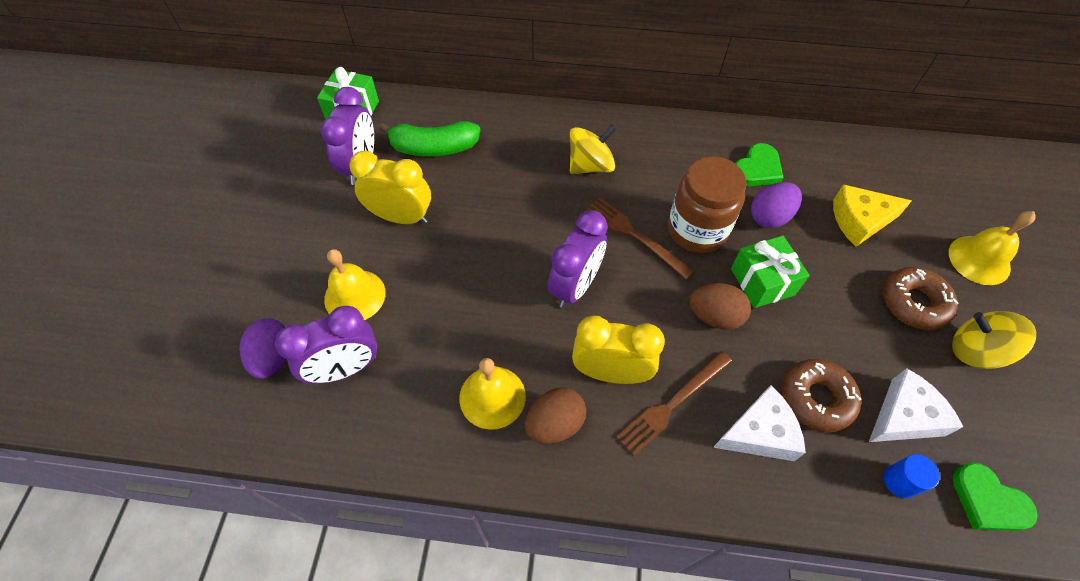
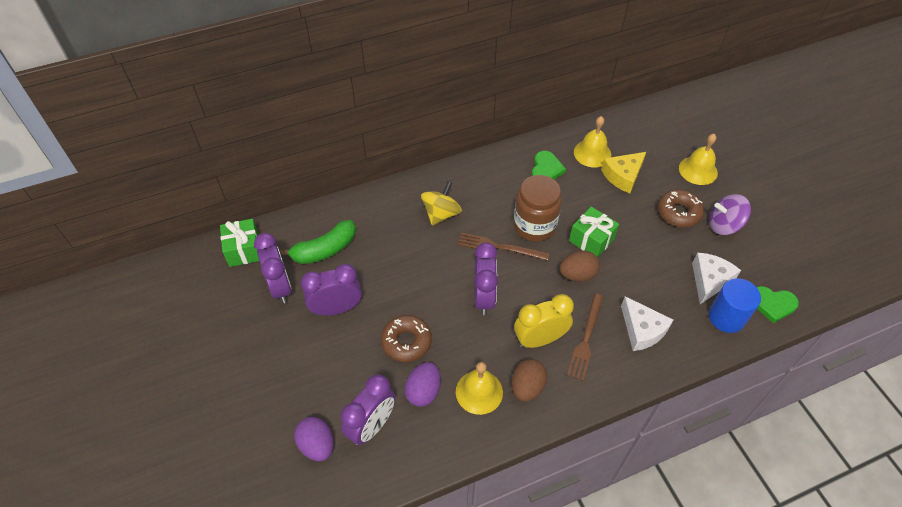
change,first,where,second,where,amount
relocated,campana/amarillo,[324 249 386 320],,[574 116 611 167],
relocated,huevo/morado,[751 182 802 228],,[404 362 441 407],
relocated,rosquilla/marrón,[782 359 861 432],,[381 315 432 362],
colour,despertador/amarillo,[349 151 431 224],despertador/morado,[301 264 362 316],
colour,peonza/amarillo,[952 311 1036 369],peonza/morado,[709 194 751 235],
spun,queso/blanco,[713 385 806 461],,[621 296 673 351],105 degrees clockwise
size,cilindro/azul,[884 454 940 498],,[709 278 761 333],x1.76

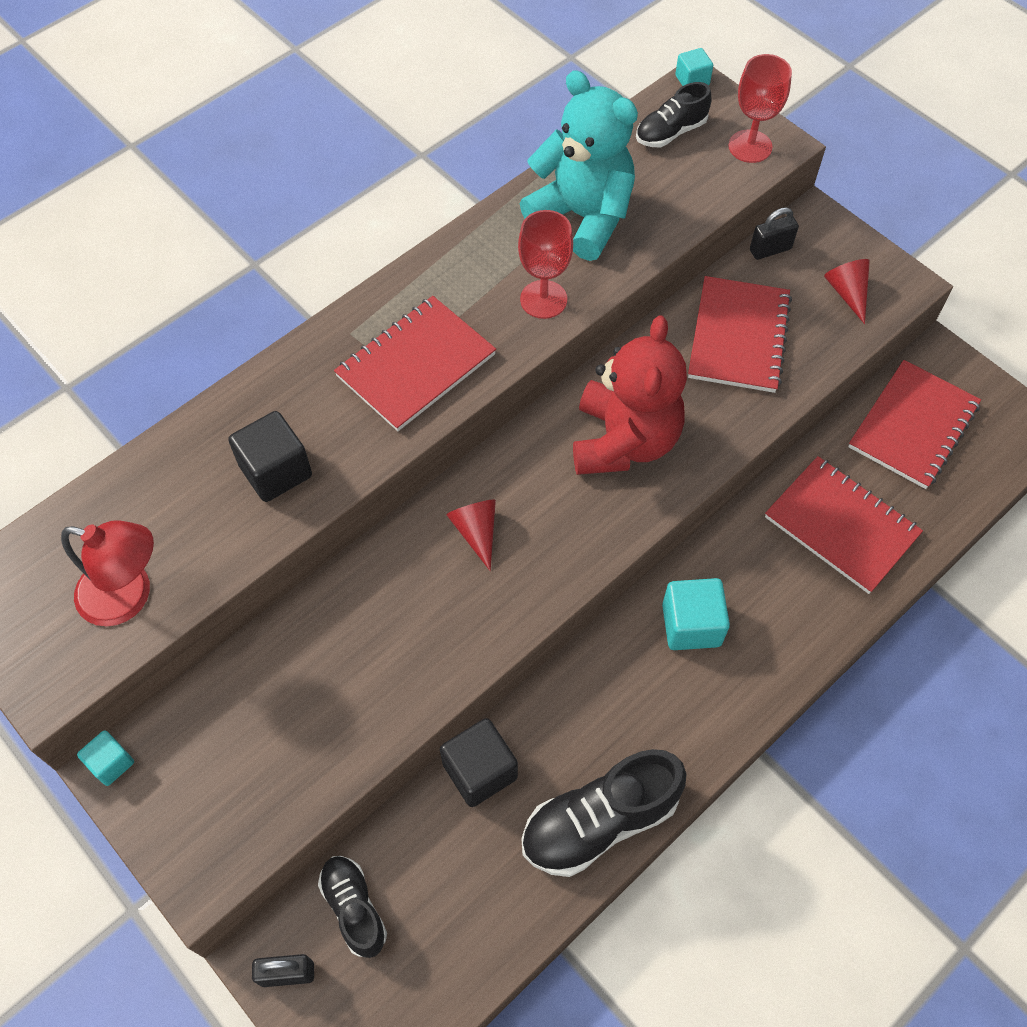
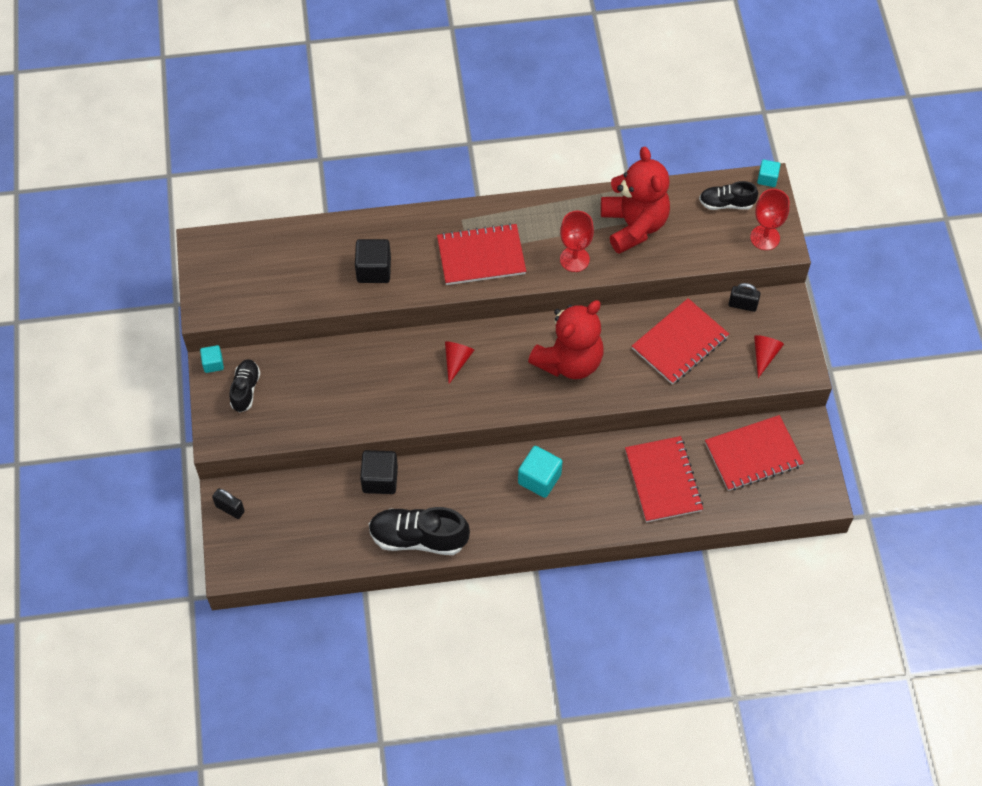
change,first,where,second,where,amount
missing,lámpara/rojo,[61 520 154 626],,,
relocated,zapato/negro,[318 856 387 958],,[229 359 260 412],
colour,osito/turquesa,[520 70 638 261],osito/rojo,[601 147 670 254],

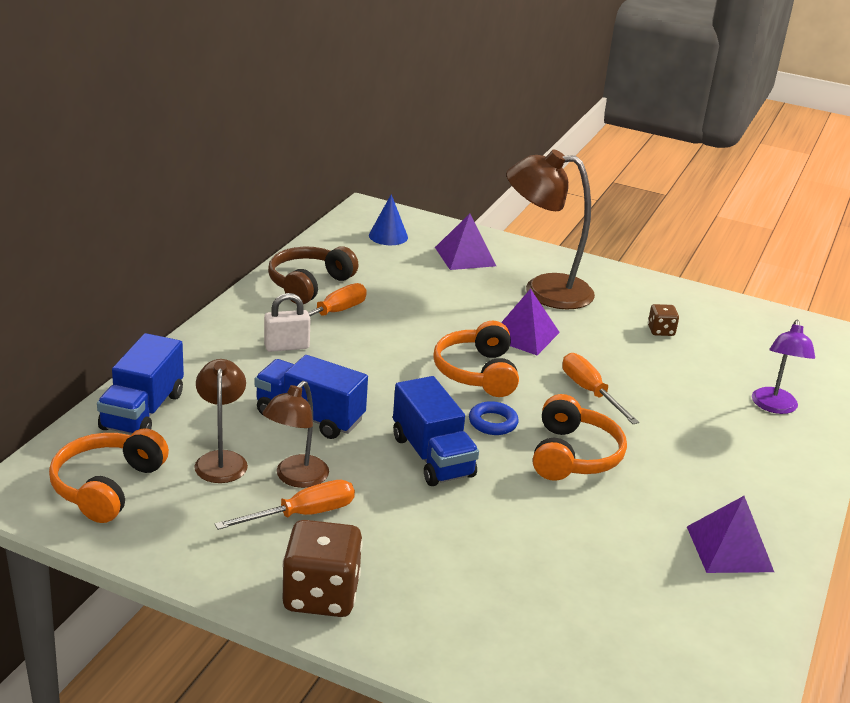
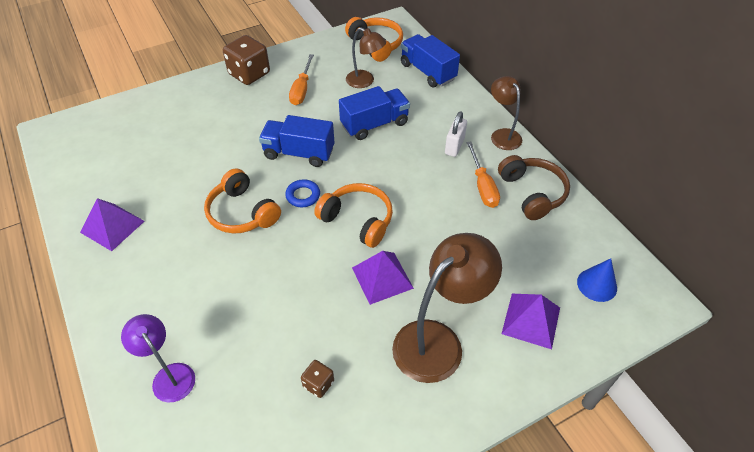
change,first,where,second,where,amount
missing,destornillador/naranja,[562 353 639 424],,,
relocated,lámpara/marrón,[263 381 329 488],,[491 76 522 150],

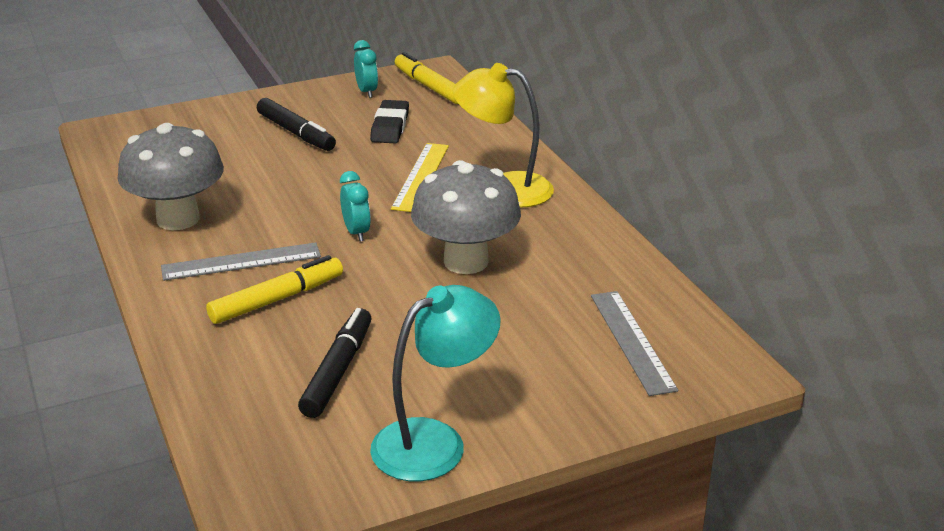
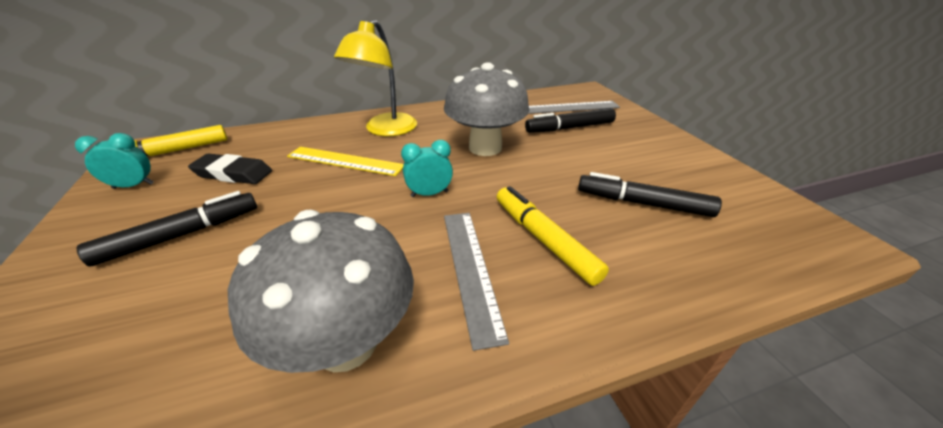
change,first,where,second,where,amount
missing,lámpara/turquesa,[370 285 501 481],,,
appeared,,,rotulador/negro,[525 108 616 133],

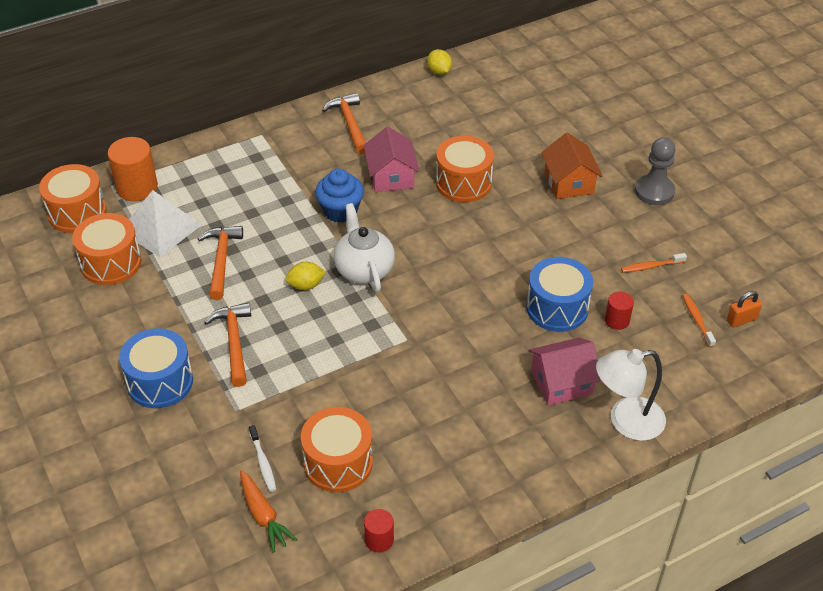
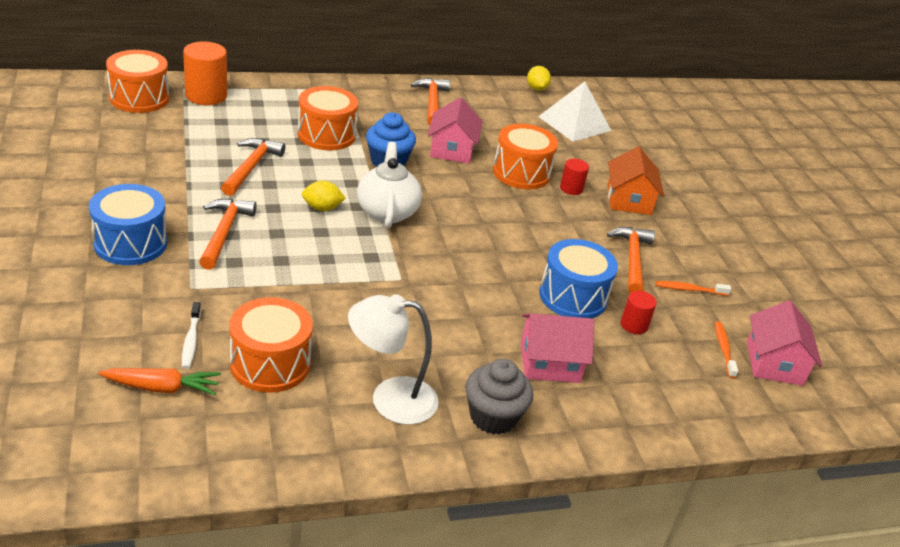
change,first,where,second,where,amount
missing,peón/gris,[635 137 676 205],,,
appeared,,,magdalena/gris,[465 359 533 435],
appeared,,,martillo/naranja,[607 227 655 293],
relocated,tambor/naranja,[72 213 142 285],,[297 86 358 150],
relocated,pirámide/blanco,[129 190 202 257],,[538 81 612 142],
relocated,cilindro/rojo,[364 509 394 552],,[560 159 589 195],
relocated,lámpara/blanco,[596 349 666 441],,[348 294 439 425],
exchanged,candado/naranja,[727 291 762 327],casa/rosa,[747 300 822 386],
spun,zanahoria/naranja,[240 470 298 553],,[98 368 221 395],75 degrees counterclockwise

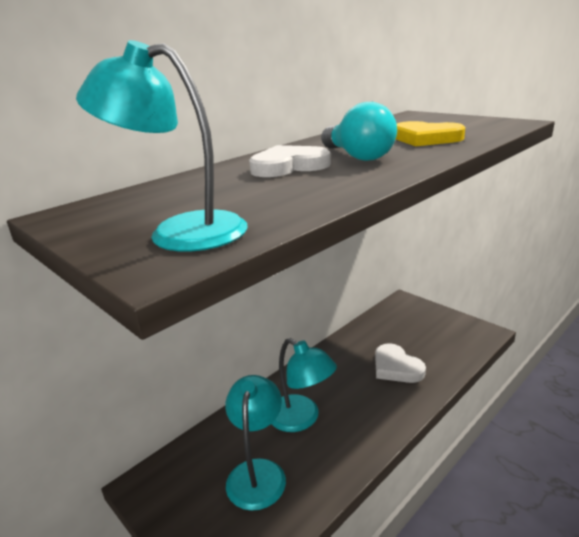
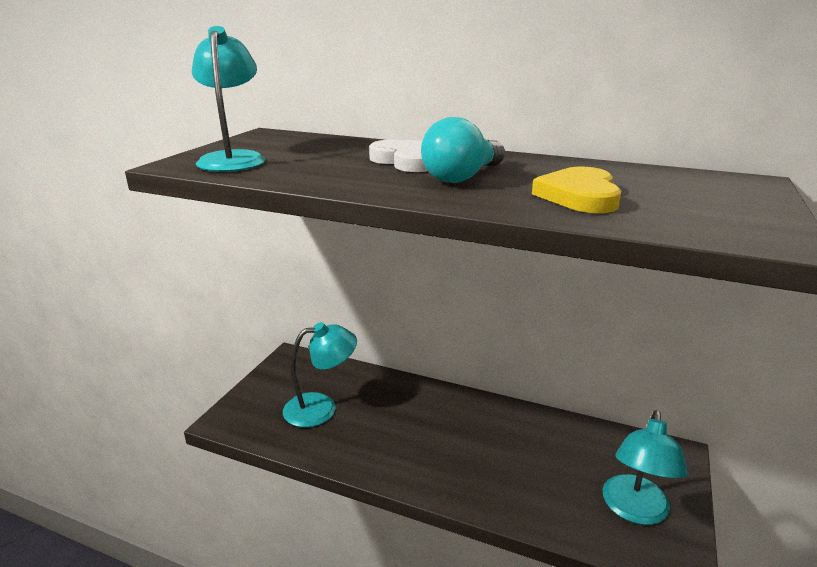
change,first,where,second,where,amount
missing,corazón/blanco,[375 343 426 383],,,
relocated,lámpara/turquesa,[272 338 337 432],,[603 410 688 525],

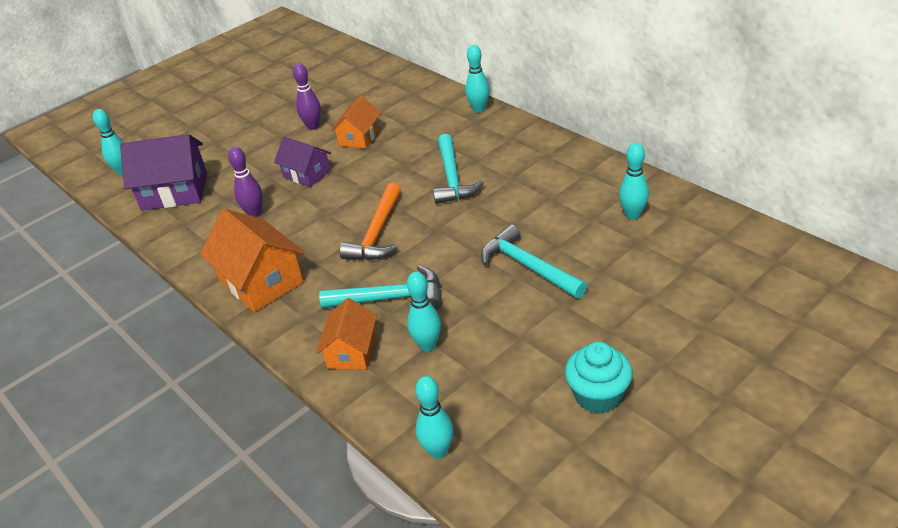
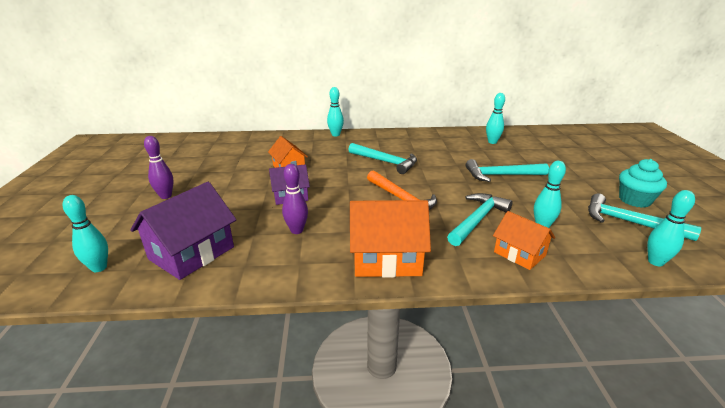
change,first,where,second,where,amount
appeared,,,martillo/turquesa,[588 193 701 241],
relocated,bolo/morado,[293 63 321 130],,[144 136 174 199],

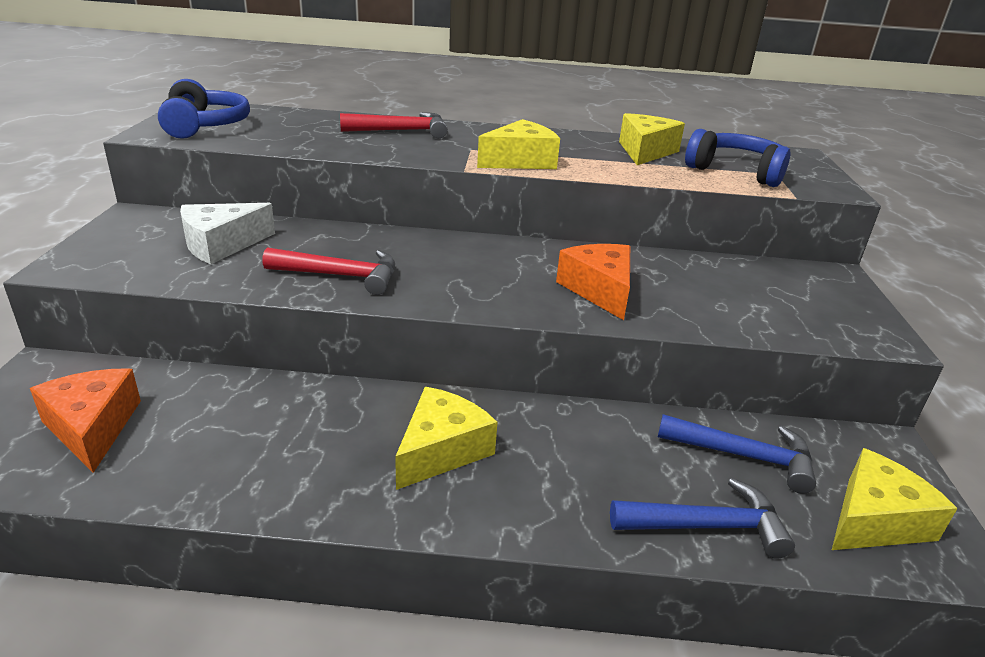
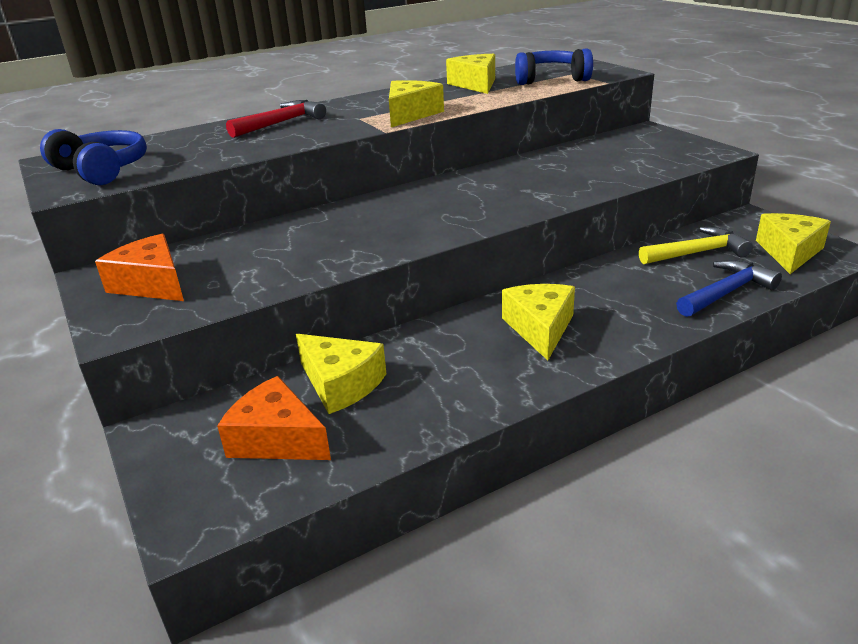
change,first,where,second,where,amount
missing,queso/blanco,[180 203 275 264],,,
missing,martillo/rojo,[262 247 395 295],,,
appeared,,,queso/amarillo,[296 334 386 414],
relocated,queso/naranja,[556 244 630 320],,[95 234 184 301],
colour,martillo/azul,[658 414 816 494],martillo/amarillo,[639 227 753 264],

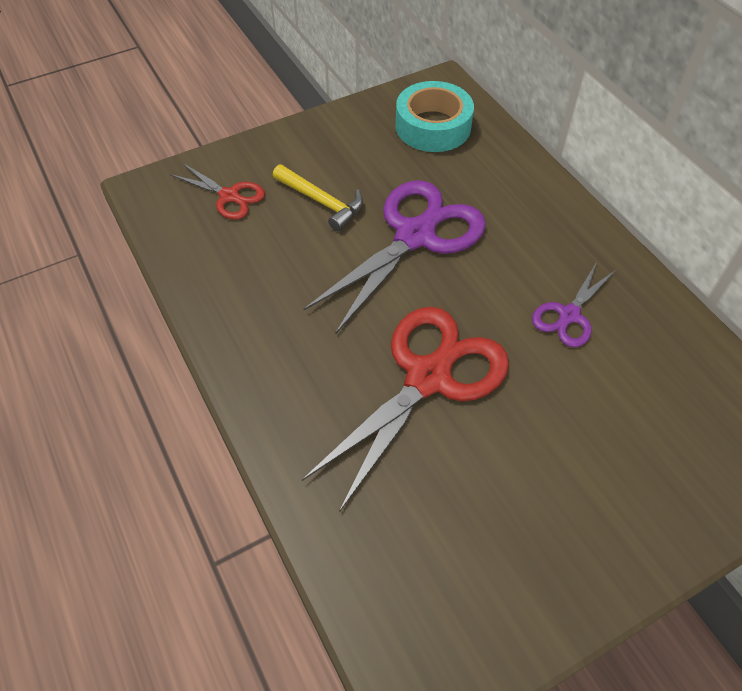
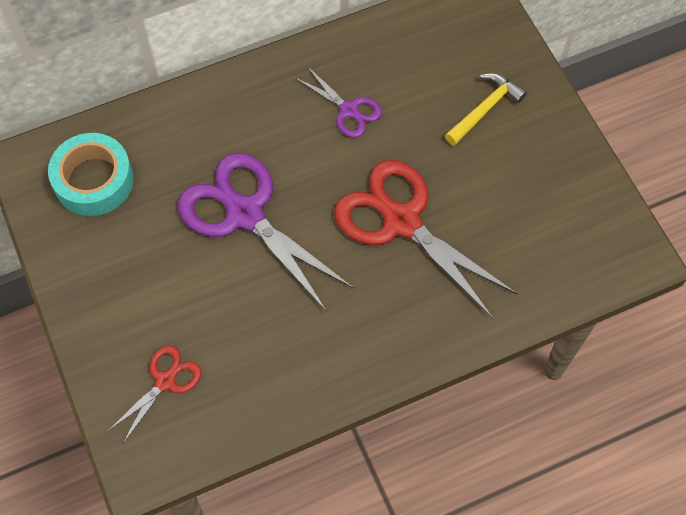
change,first,where,second,where,amount
relocated,martillo/amarillo,[273 164 363 231],,[445 73 527 146],

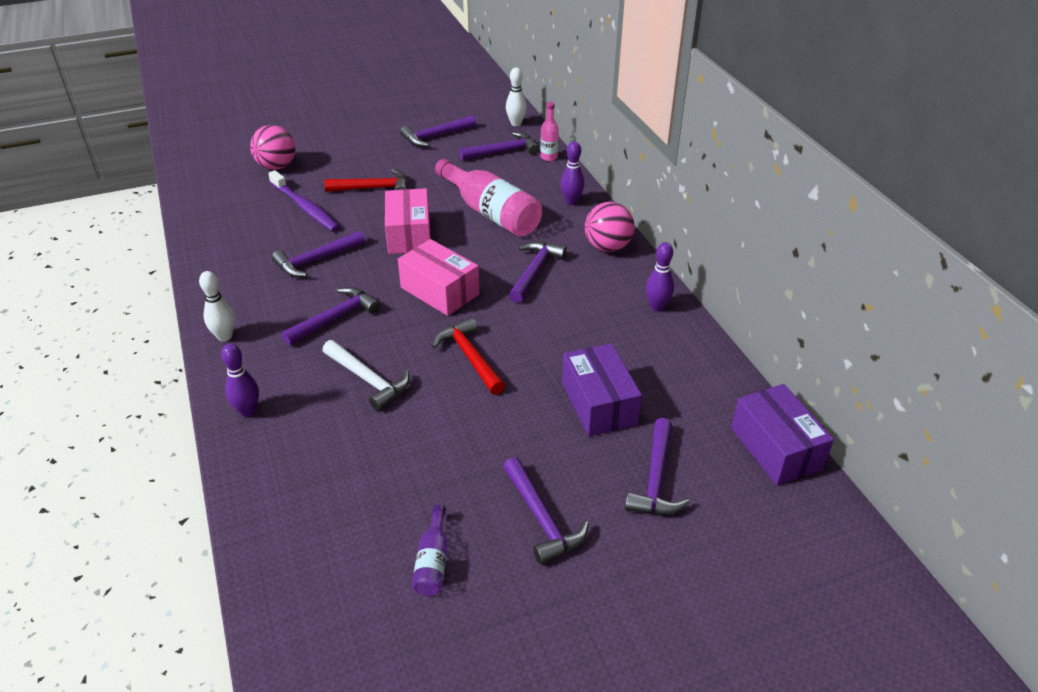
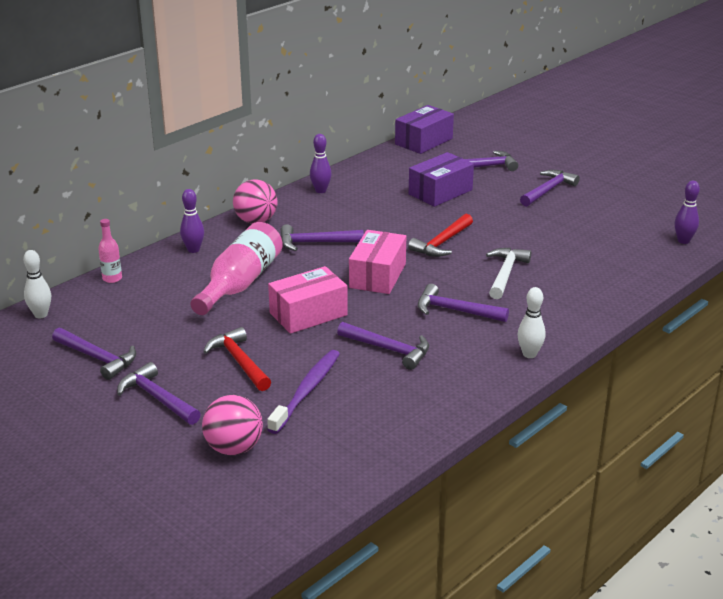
change,first,where,second,where,amount
missing,botella/morado,[412 504 448 596],,,
relocated,bolo/morado,[221 344 259 417],,[674 181 700 244],
relocated,martillo/morado,[459 132 539 160],,[117 362 201 425],

